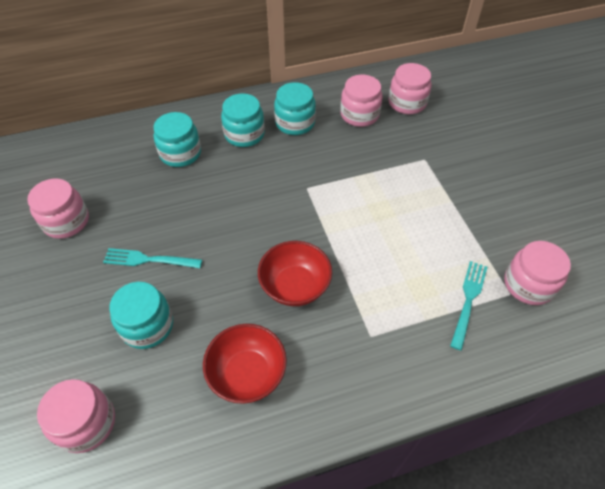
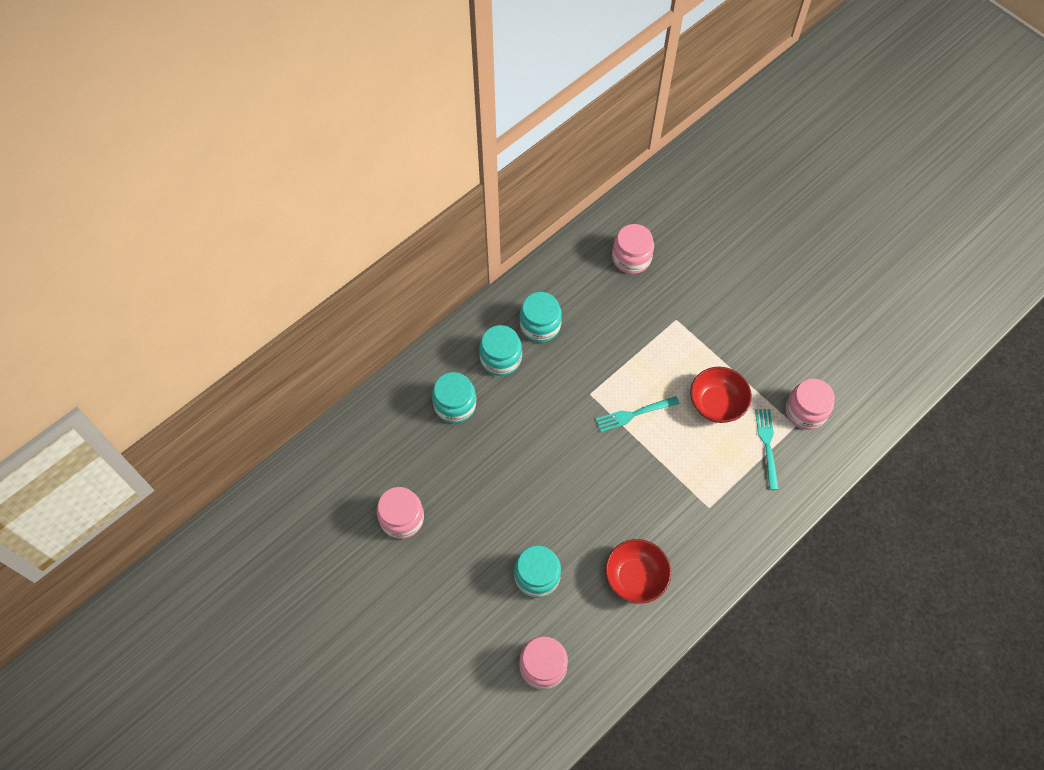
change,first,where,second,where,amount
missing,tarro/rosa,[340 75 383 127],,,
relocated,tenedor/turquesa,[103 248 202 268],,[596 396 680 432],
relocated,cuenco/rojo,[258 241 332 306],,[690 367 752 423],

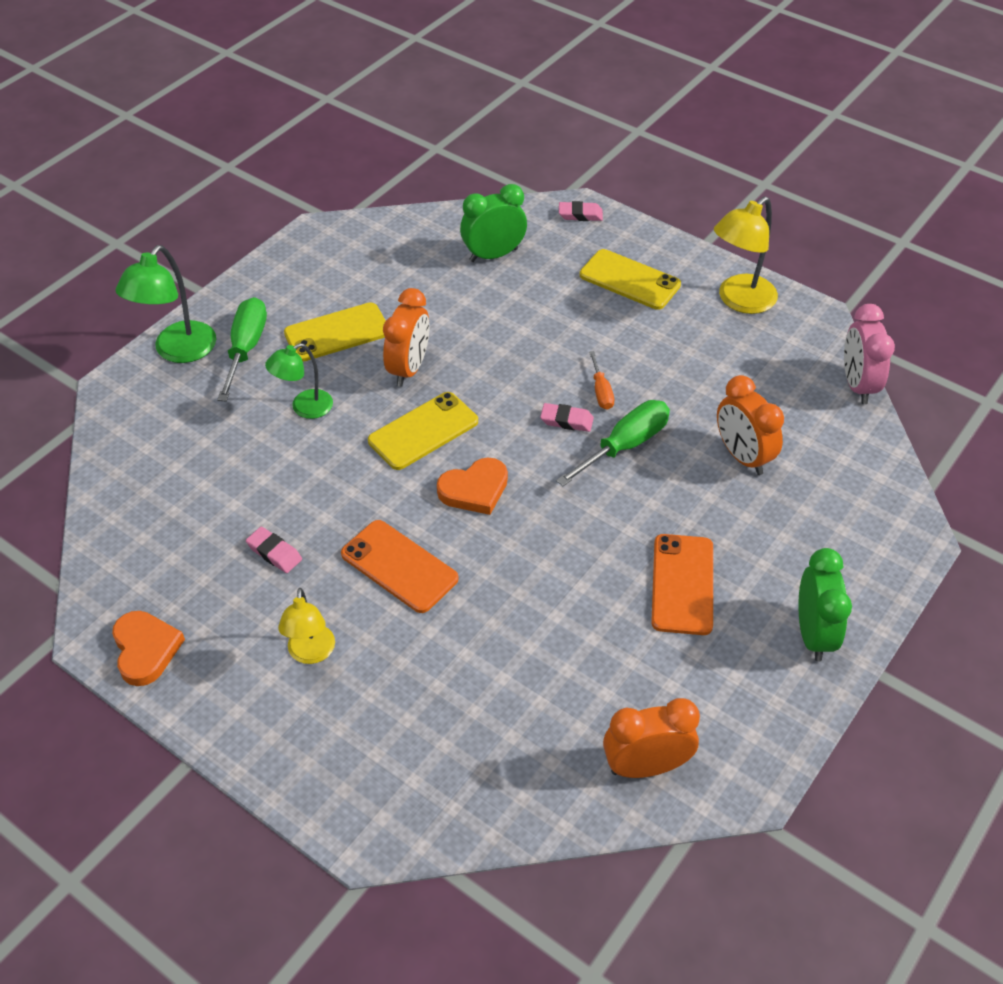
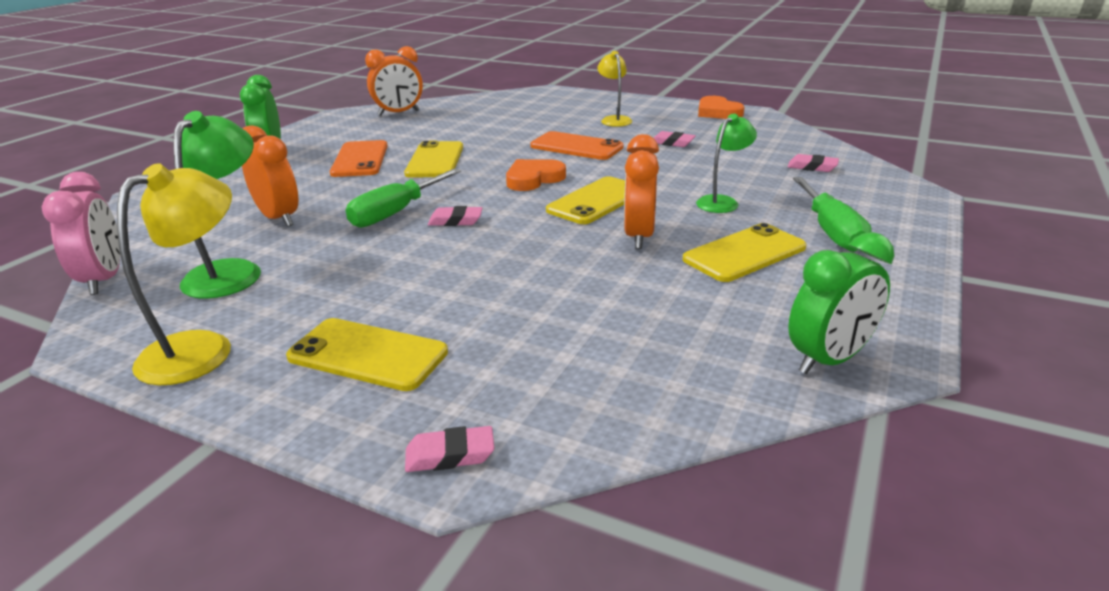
change,first,where,second,where,amount
missing,destornillador/naranja,[589 351 614 410],,,
appeared,,,móvil/amarillo,[404 141 463 178],
appeared,,,goma de borrar/rosa,[788 154 839 172],
relocated,lámpara/verde,[115 245 216 363],,[173 111 261 299],
relocated,despertador/verde,[460 184 527 262],,[788 232 894 374],

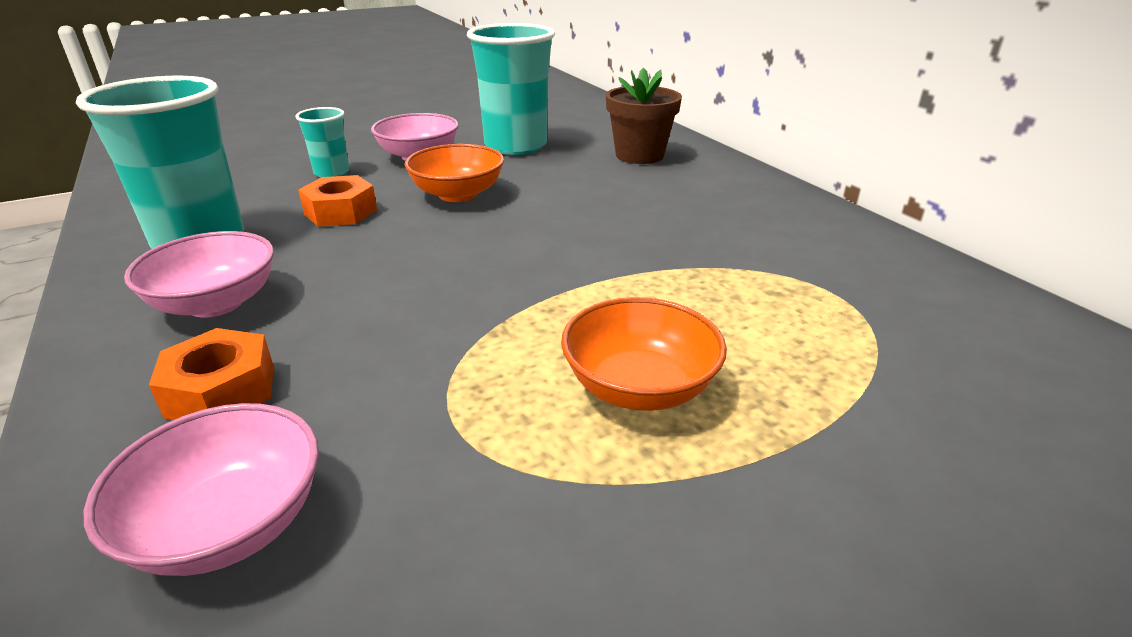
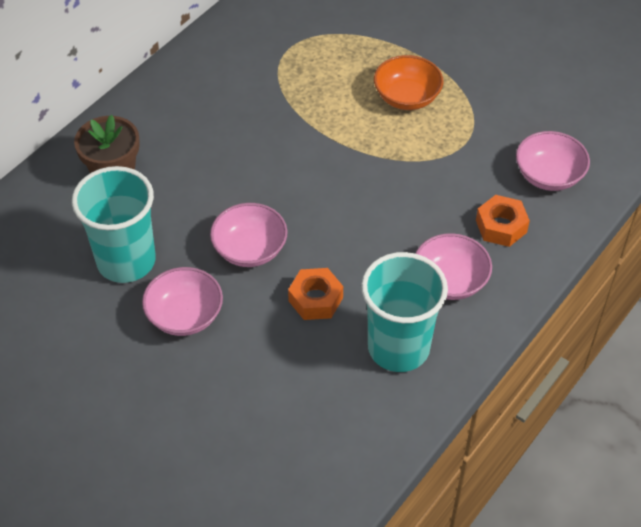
change,first,where,second,where,amount
missing,vaso/turquesa,[296 107 349 177],,,
colour,cuenco/naranja,[404 144 504 202],cuenco/rosa,[210 203 287 267],

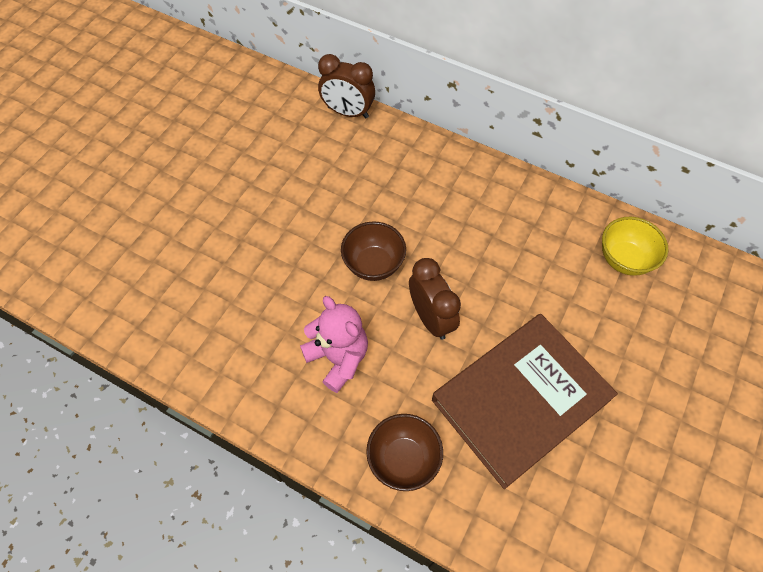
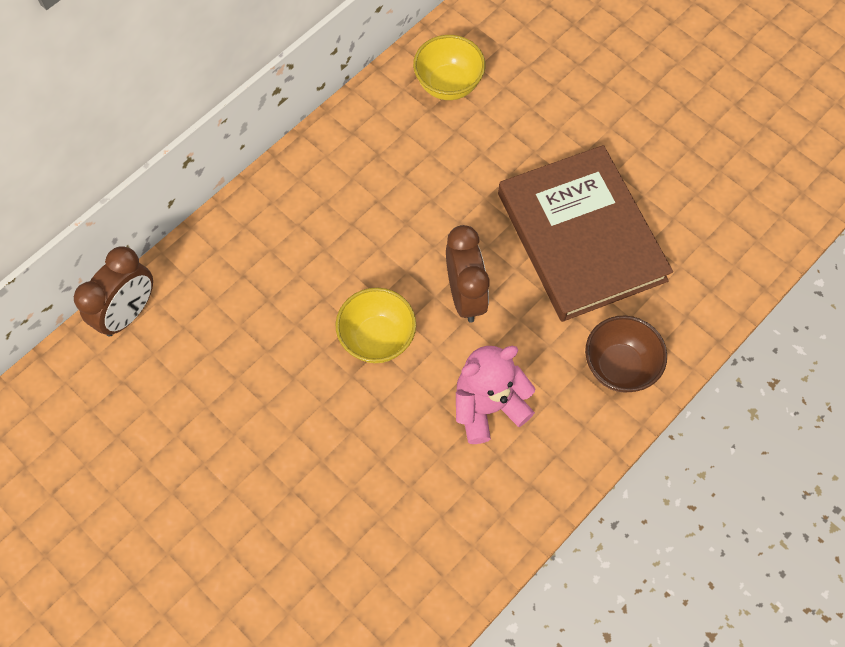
change,first,where,second,where,amount
colour,cuenco/marrón,[341 221 406 281],cuenco/amarillo,[336 288 416 363],
spun,despertador/marrón,[409 258 461 340],,[446 225 490 322],90 degrees clockwise

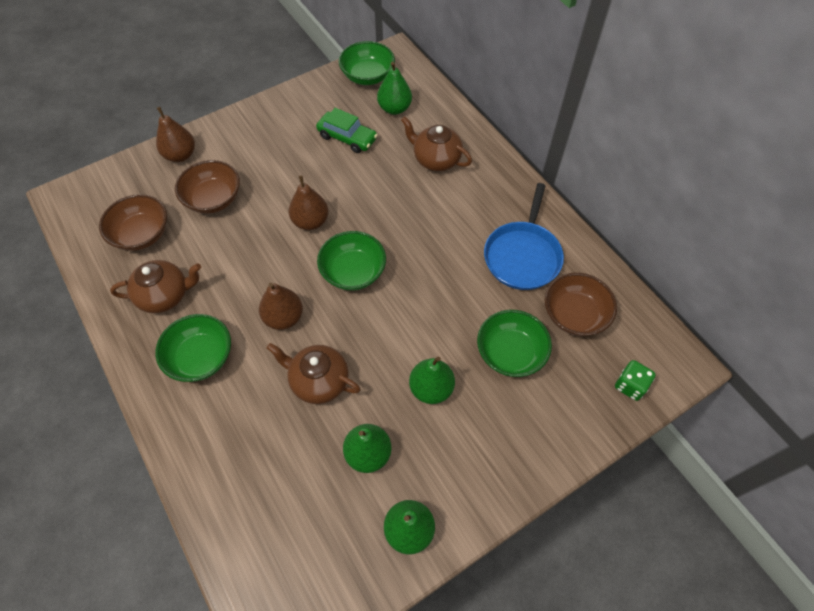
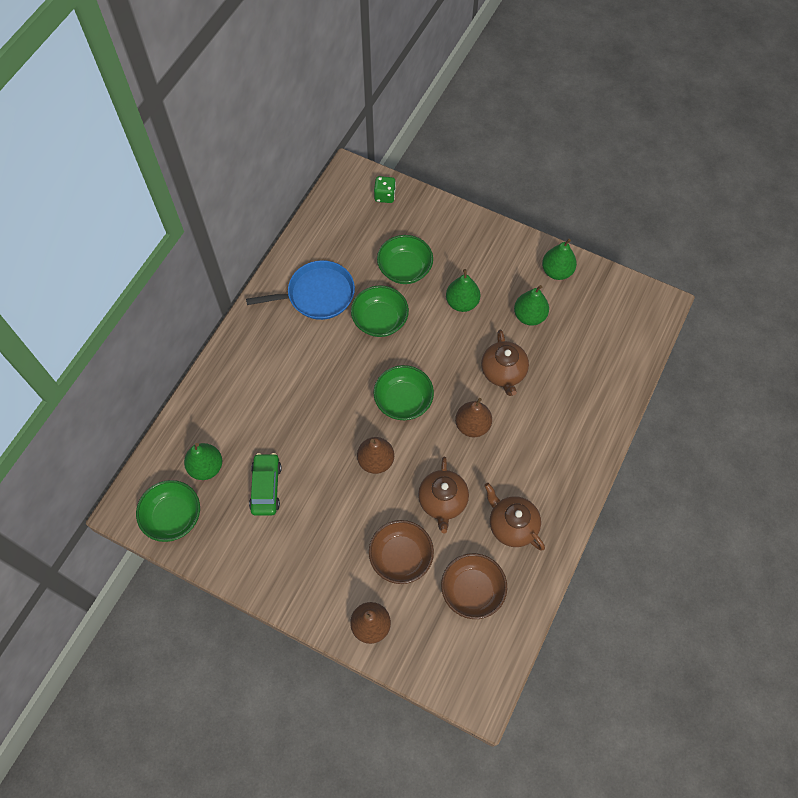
change,first,where,second,where,amount
missing,cuenco/marrón,[545 273 617 336],,,
relocated,cuenco/verde,[155 314 231 382],,[351 285 409 337],
relocated,tetera/marrón,[401 116 472 171],,[418 457 469 533],

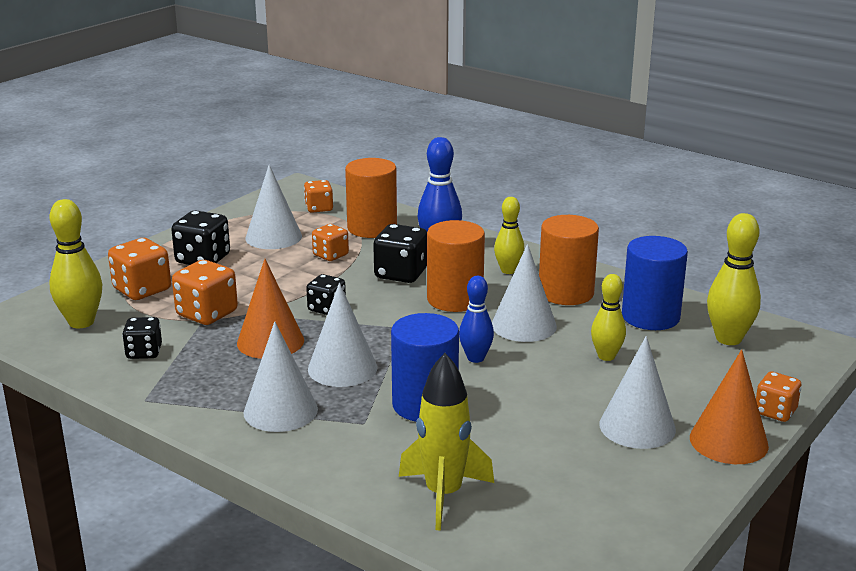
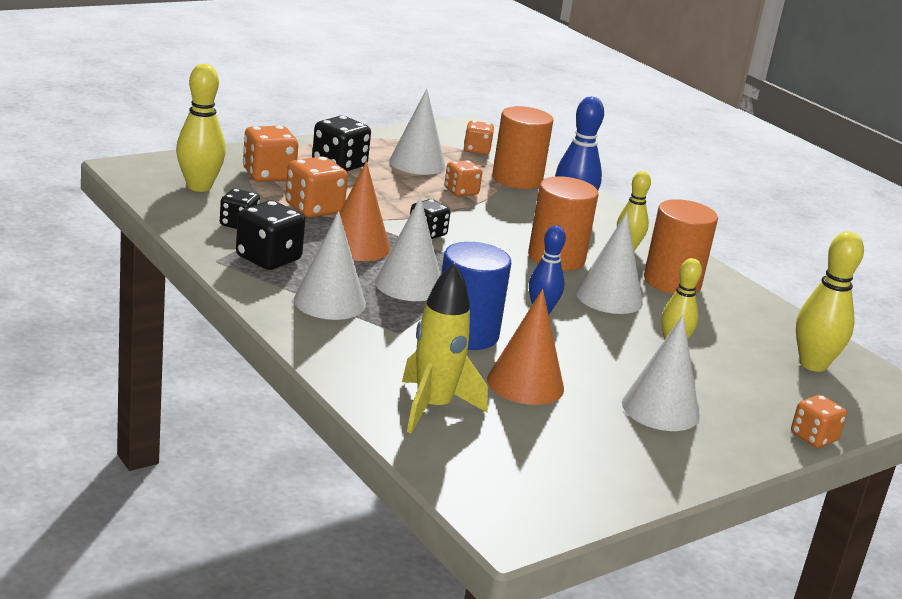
change,first,where,second,where,amount
missing,cilindro/azul,[622 236 688 330],,,
relocated,dado/negro,[373 224 427 283],,[236 201 305 270],
relocated,cono/naranja,[690 349 769 464],,[487 289 564 405],

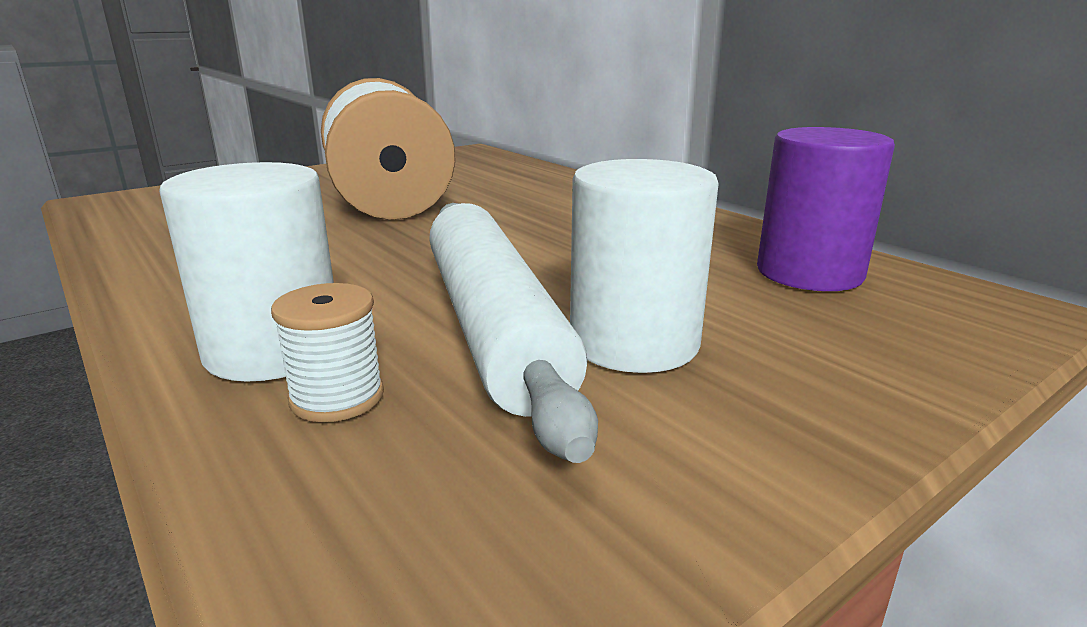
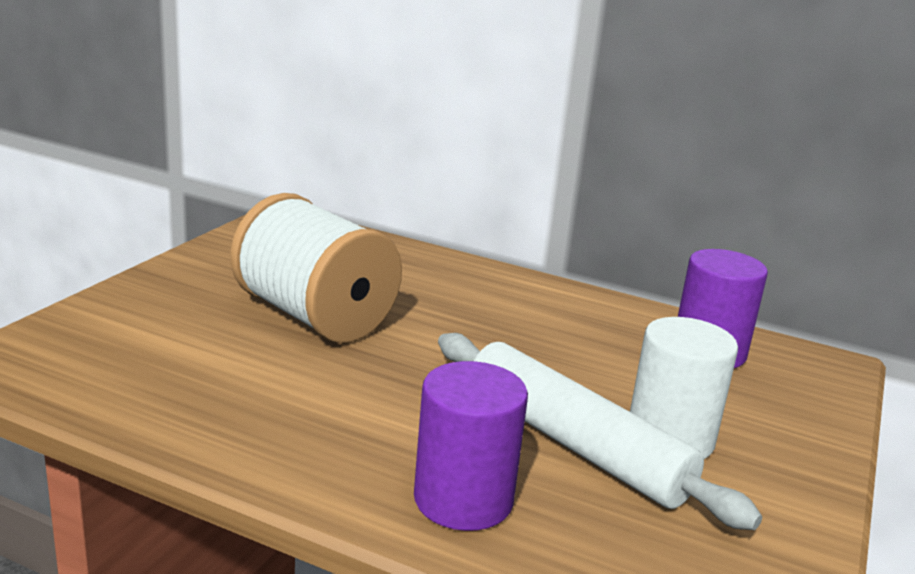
change,first,where,second,where,amount
missing,carrete/blanco,[271 283 384 422],,,
colour,cilindro/blanco,[159 162 334 382],cilindro/morado,[414 361 528 531],

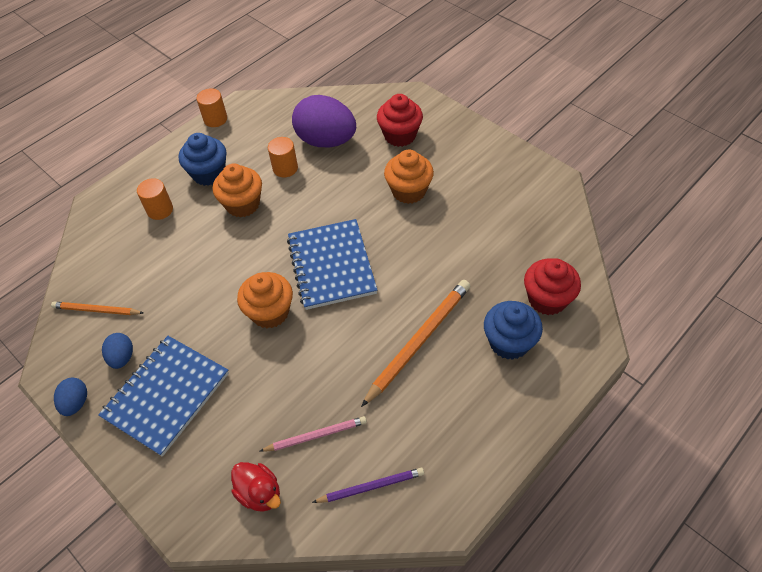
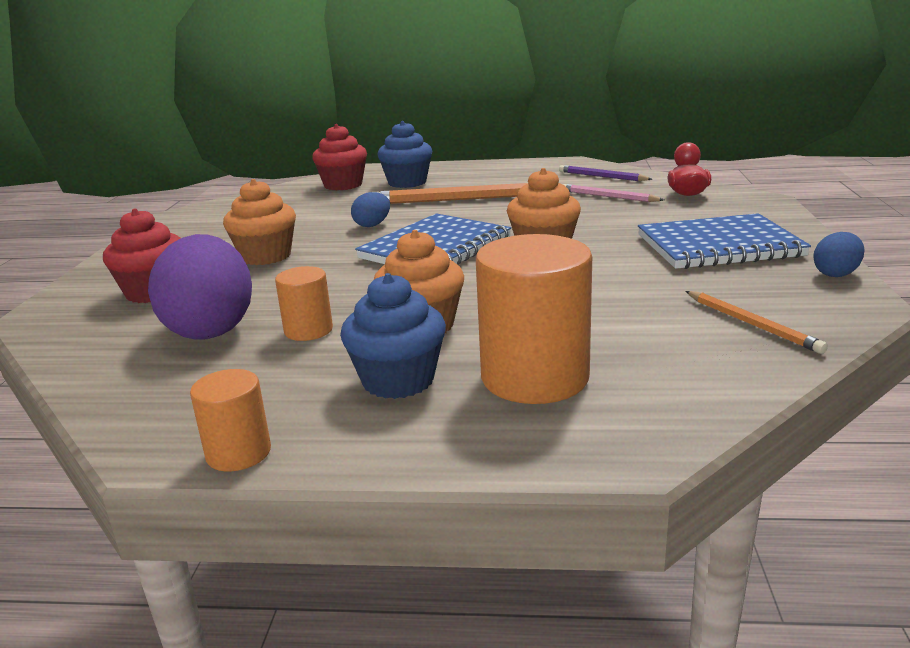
change,first,where,second,where,amount
relocated,huevo/azul,[102 333 133 369],,[351 192 390 227],
size,cilindro/naranja,[137 178 173 220],,[476 234 592 404],x1.90

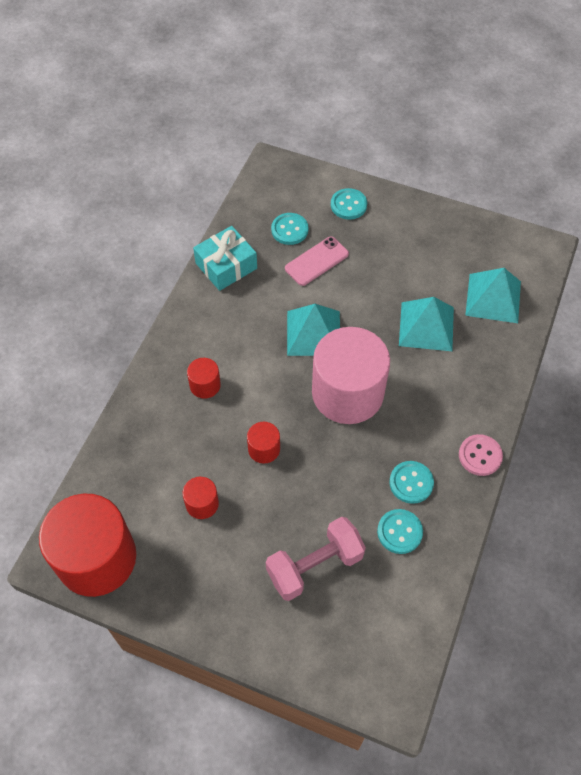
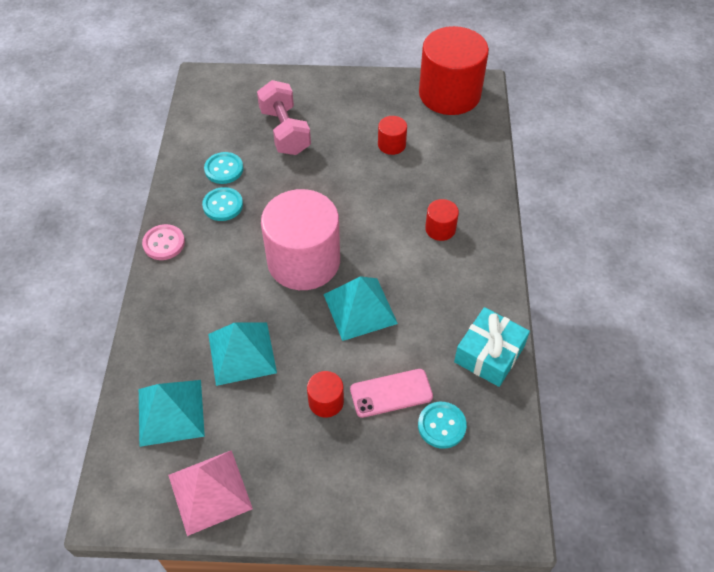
change,first,where,second,where,amount
missing,botón/turquesa,[331 188 367 220],,,
appeared,,,pirámide/rosa,[168 450 253 536],
relocated,cilindro/rojo,[247 422 280 463],,[307 371 344 418],
spun,mancuerna/rosa,[266 517 366 601],,[257 80 311 155],60 degrees counterclockwise
spun,móvil/rosa,[285 237 349 286],,[350 369 433 418],45 degrees clockwise

